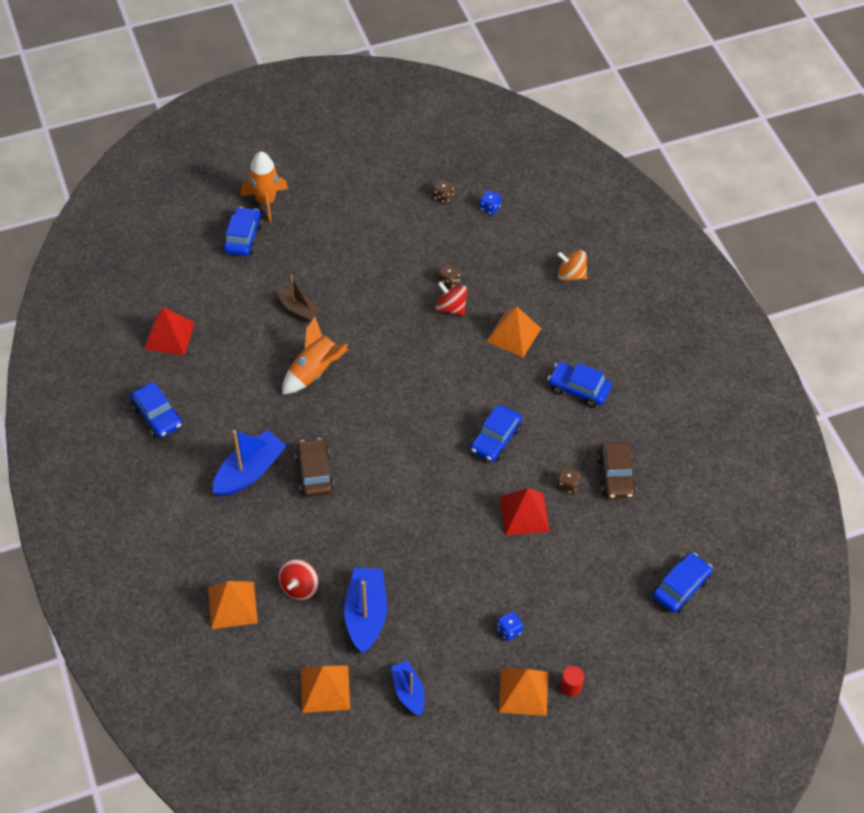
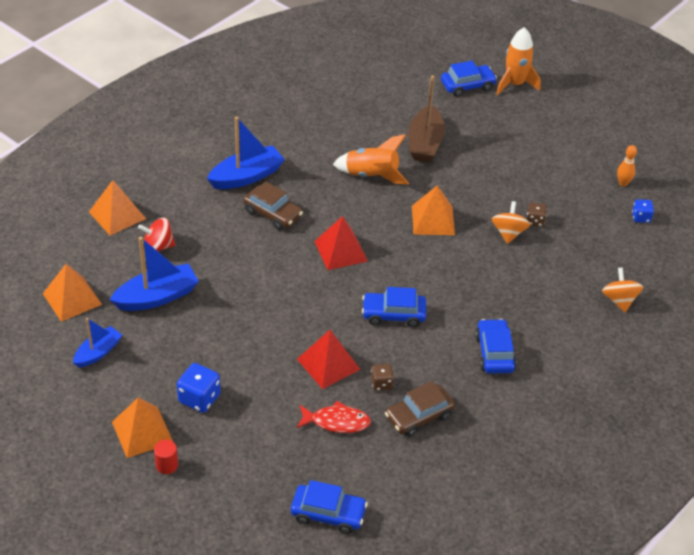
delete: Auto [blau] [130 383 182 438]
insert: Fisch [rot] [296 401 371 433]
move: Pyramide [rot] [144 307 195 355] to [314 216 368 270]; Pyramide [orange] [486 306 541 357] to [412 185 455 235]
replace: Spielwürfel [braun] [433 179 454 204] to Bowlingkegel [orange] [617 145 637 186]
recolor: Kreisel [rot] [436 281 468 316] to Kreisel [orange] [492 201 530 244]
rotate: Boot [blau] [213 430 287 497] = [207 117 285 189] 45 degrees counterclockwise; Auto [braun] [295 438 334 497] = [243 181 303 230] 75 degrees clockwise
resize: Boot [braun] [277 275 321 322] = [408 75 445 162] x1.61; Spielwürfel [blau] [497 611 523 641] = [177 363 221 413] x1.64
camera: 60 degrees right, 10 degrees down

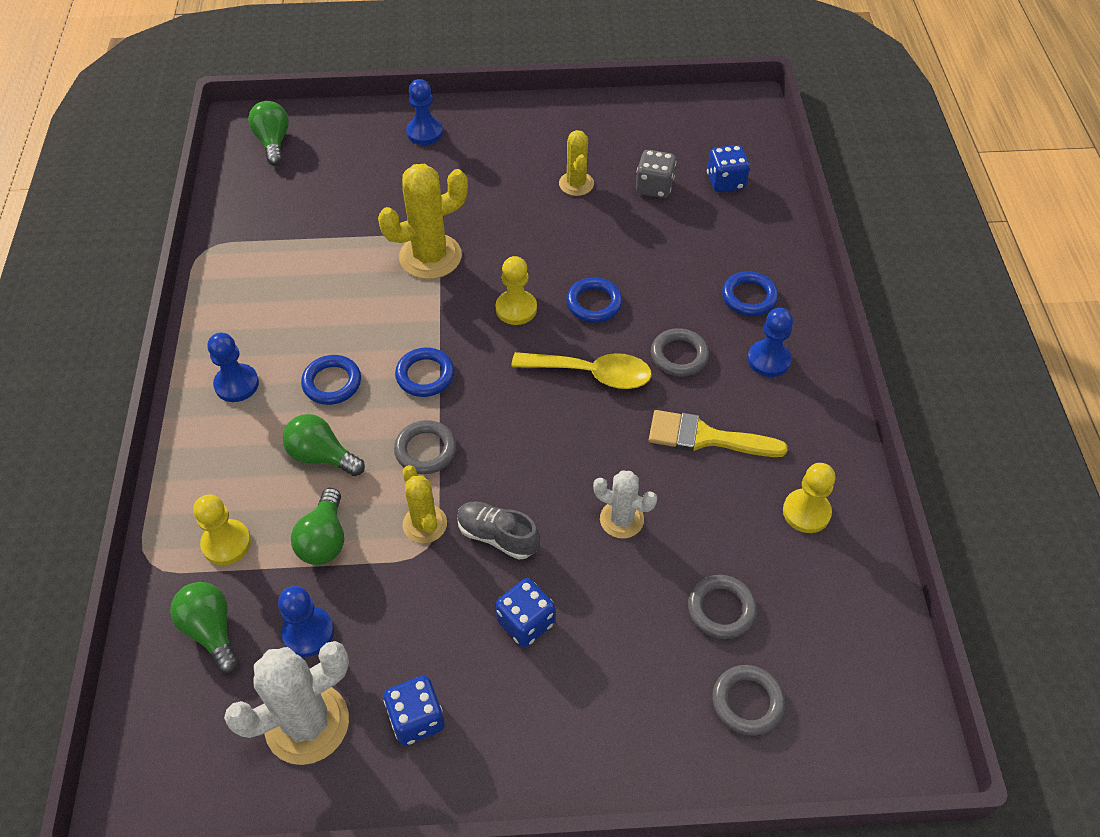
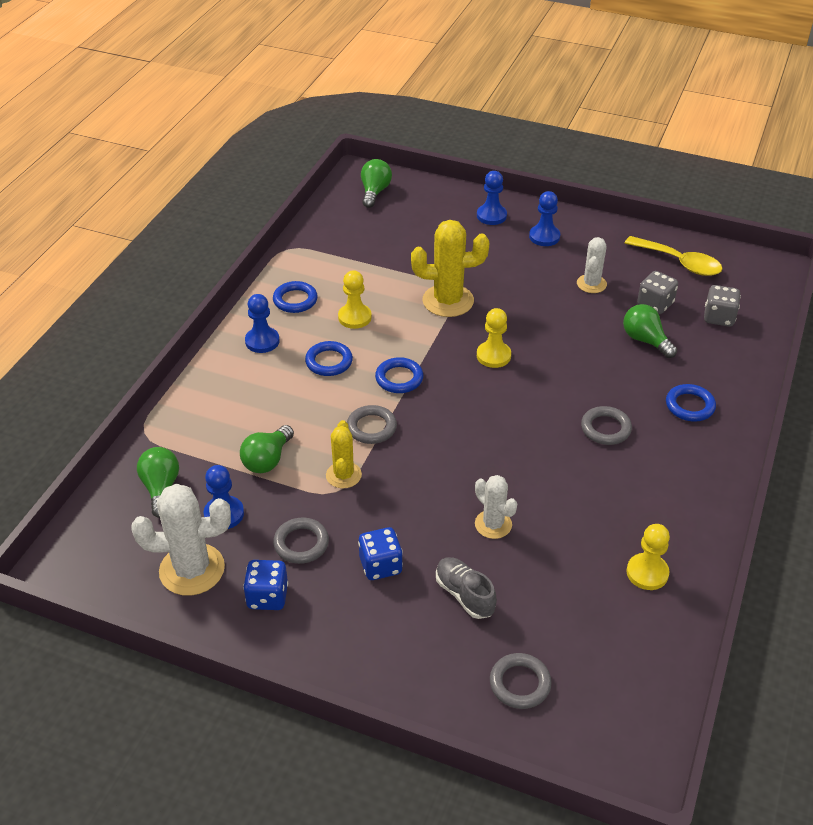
delete: Pinsel [gelb] [649 410 788 457]
move: Bauer [gelb] [193 494 251 565] to [338 270 372 329]; Glühbirne [grün] [283 414 365 476] to [623 304 677 358]; Schuh [grau] [457 501 540 560] to [436 557 497 619]; Löffel [gelb] [511 352 652 389] to [625 236 723 276]; Ring [blau] [566 277 623 323] to [273 281 318 313]; Ring [grau] [688 575 757 639] to [273 518 329 564]; Bauer [blau] [748 308 793 377] to [529 191 560 246]
recolor: Kaktus [gelb] [559 130 594 196] to Kaktus [weiß] [577 237 607 293]; Spielwürfel [blau] [707 145 750 192] to Spielwürfel [grau] [704 285 741 327]
camera: 25 degrees right, 10 degrees down

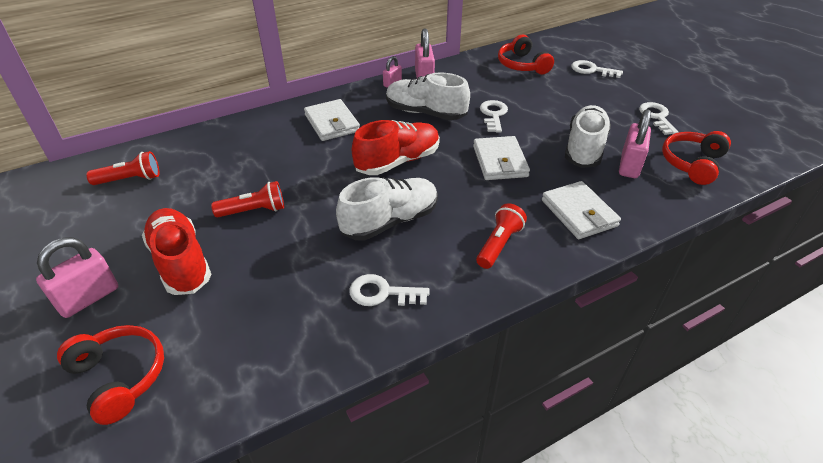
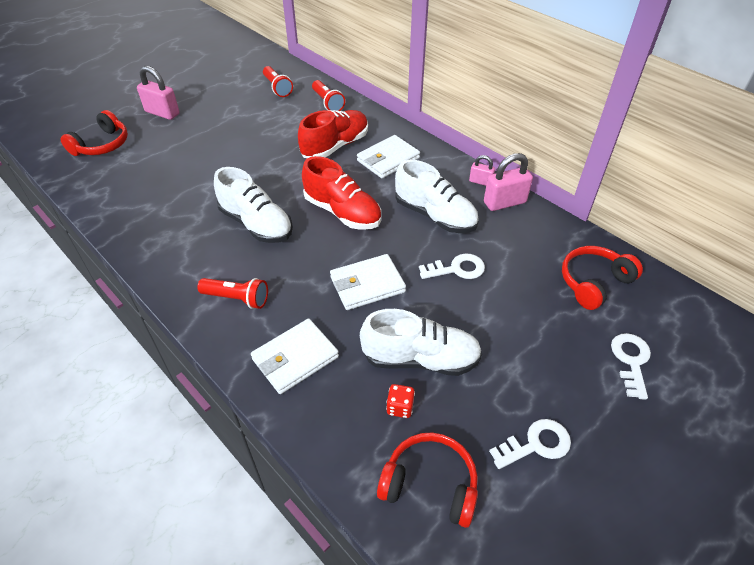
delete: Schlüssel [weiß] [349 274 430 306]
move: Schuh [rot] [142 208 212 295] to [298 110 368 158]; Taschenlampe [rot] [211 181 284 217] to [312 80 345 111]
replace: Vorhängeschloss [rosa] [619 109 651 178] to Spielwürfel [rot] [386 384 415 418]
rotate: Schuh [weiß] [386 72 470 120] = [395 160 479 233] 120 degrees clockwise
camera: 75 degrees right, 5 degrees up

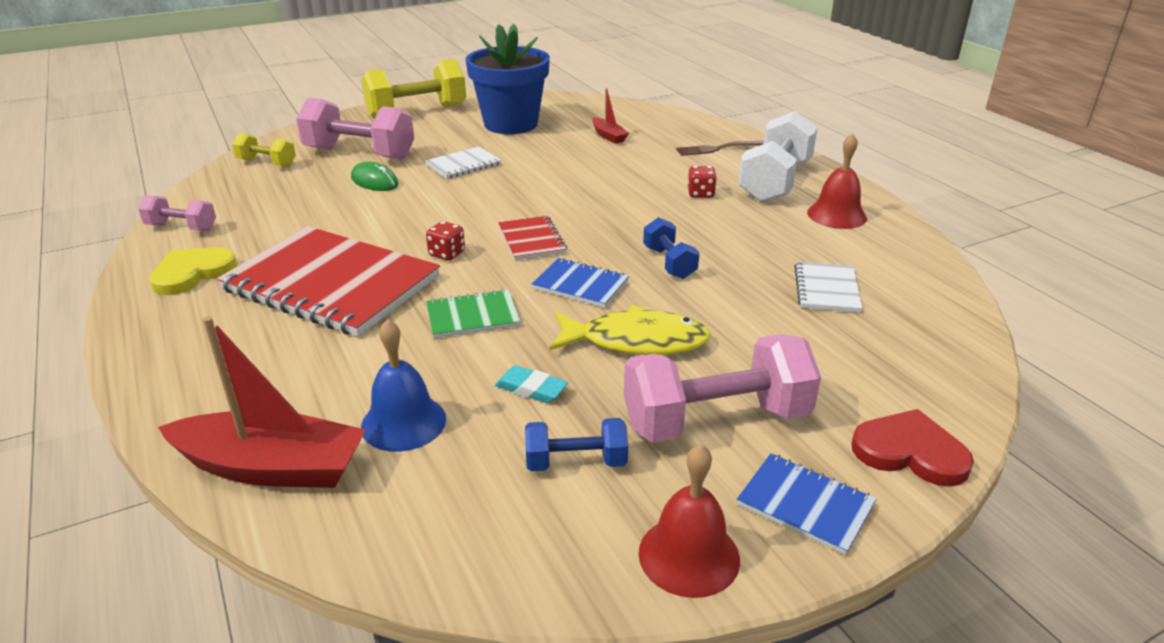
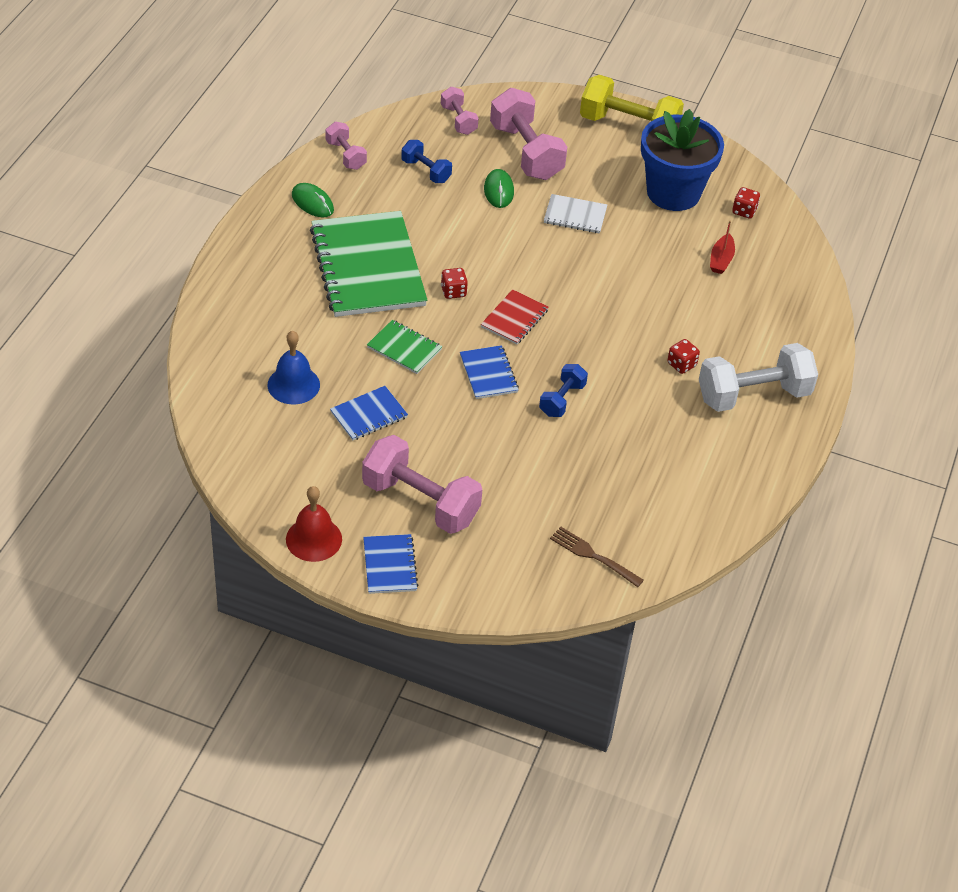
delete: Boot [rot] [158 316 366 488]; Fisch [gelb] [550 305 711 355]; Notizbuch [weiß] [794 262 863 313]; Glocke [rot] [807 133 867 229]; Herz [rot] [851 409 974 487]
insert: Spielwürfel [rot] [732 187 760 219]
move: Hantel [blau] [525 418 628 471] to [401 140 452 183]; Gabel [braun] [676 141 764 156] to [550 527 644 587]
replace: Herz [gelb] [149 247 237 295] to Computermaus [grün] [292 183 334 217]; Radiergummi [türkis] [495 365 568 403] to Notizbuch [blau] [330 386 408 441]
recolor: Notizbuch [rot] [217 226 440 337] to Notizbuch [grün] [310 211 427 317]; Hantel [gelb] [232 133 296 167] to Hantel [rosa] [441 87 478 135]
camera: 45 degrees right, 15 degrees up

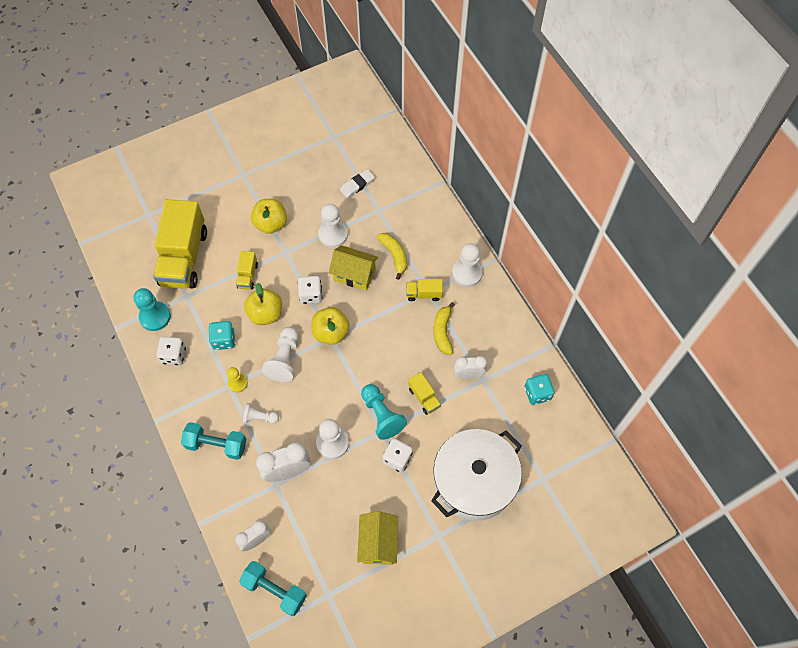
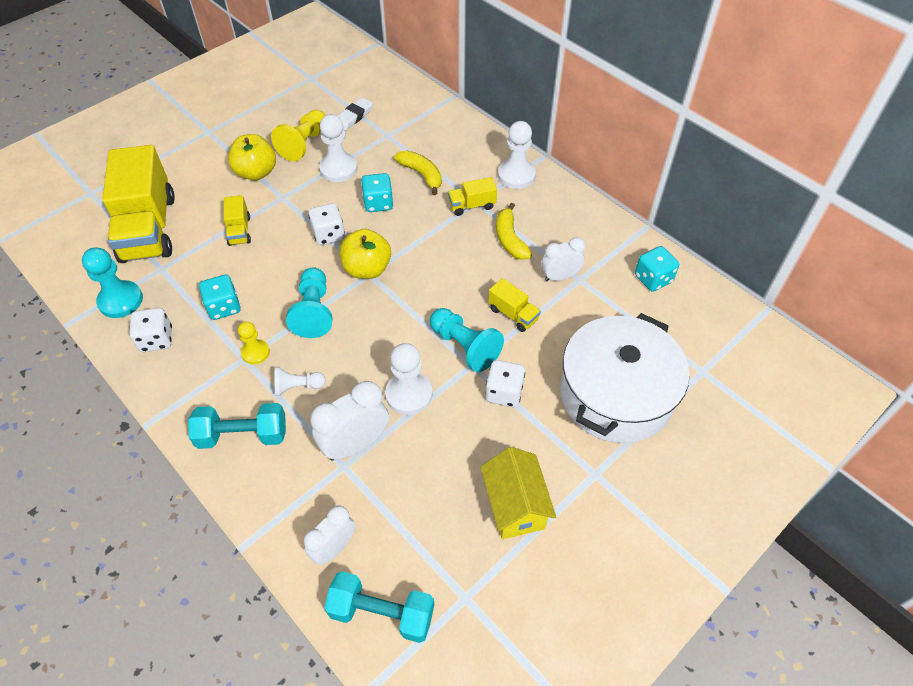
delete: Apfel [gelb] [244 283 282 325]
insert: Bauer [gelb] [271 110 326 161]
replace: Haus [gelb] [329 245 378 291] to Spielwürfel [türkis] [361 173 393 212]
recolor: Bauer [weiß] [262 327 299 382] to Bauer [türkis] [286 267 332 338]
camera: 15 degrees left, 10 degrees down

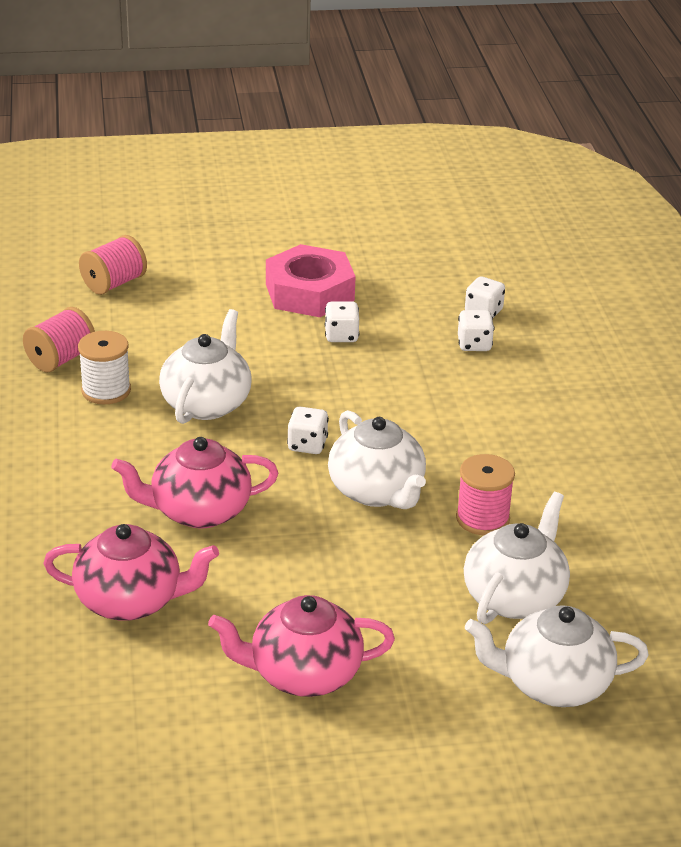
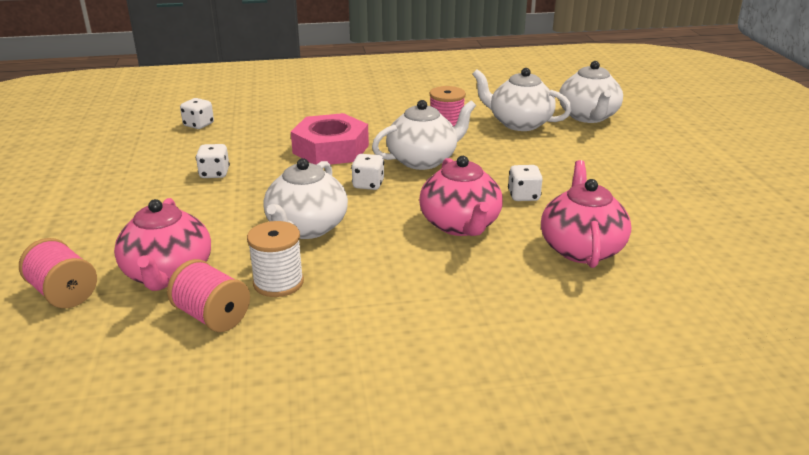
move: Teekanne [rosa] [208 595 395 697] to [114 198 211 291]; Sechskantmutter [rosa] [266 244 356 317] to [291 113 369 165]; Spielwürfel [weiß] [458 310 494 351] to [508 165 543 201]
rotate: Teekanne [weiß] [159 309 252 424] = [263 158 348 239] 90 degrees counterclockwise
camera: 90 degrees left, 5 degrees down

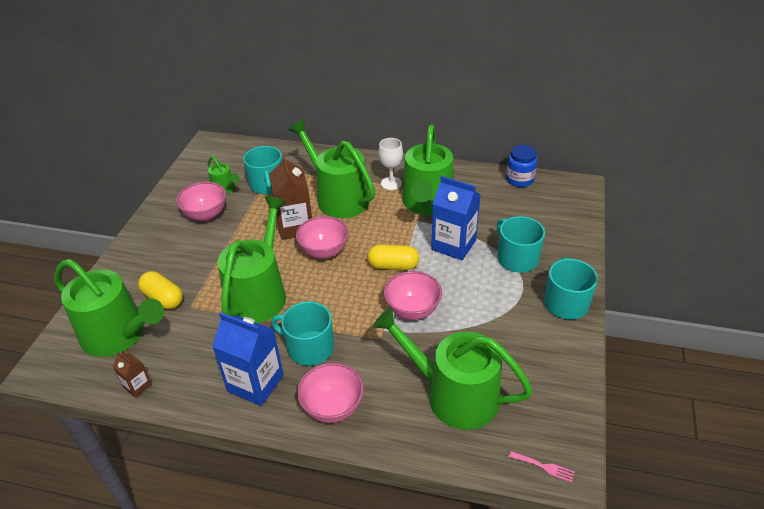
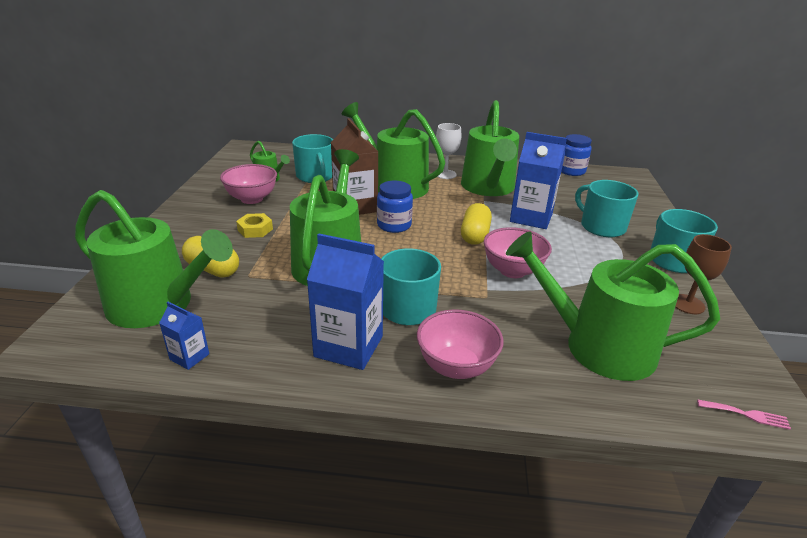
insert: Sechskantmutter [gelb] [236 213 273 238]; Kelch [braun] [675 234 732 314]
replace: Schüssel [rosa] [296 216 349 259] to Einmachglas [blau] [377 181 413 233]
recolor: Getränkekarton [braun] [112 352 152 398] to Getränkekarton [blau] [159 302 209 370]
rotate: Kapsel [gelb] [367 245 419 270] = [461 203 492 245] 75 degrees counterclockwise
camera: 10 degrees left, 10 degrees down

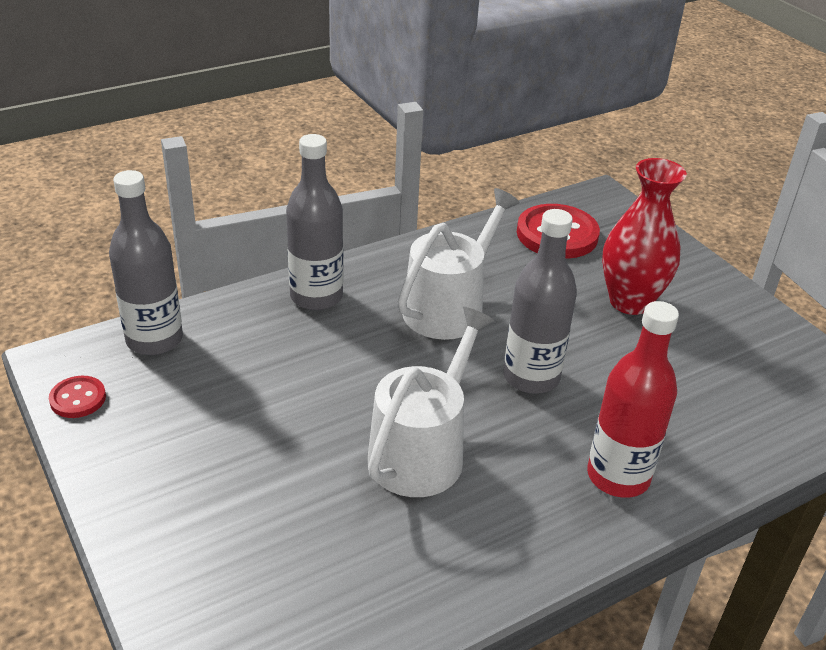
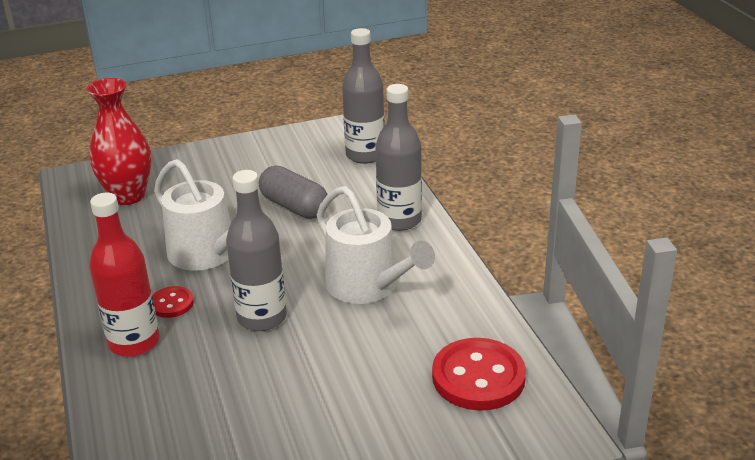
insert: Kapsel [grau] [259 166 328 219]
move: Knopf [rot] [49 376 106 418] to [152 286 194 318]; Vase [rot] [602 158 687 315] to [86 78 151 205]
camera: 105 degrees right, 5 degrees down

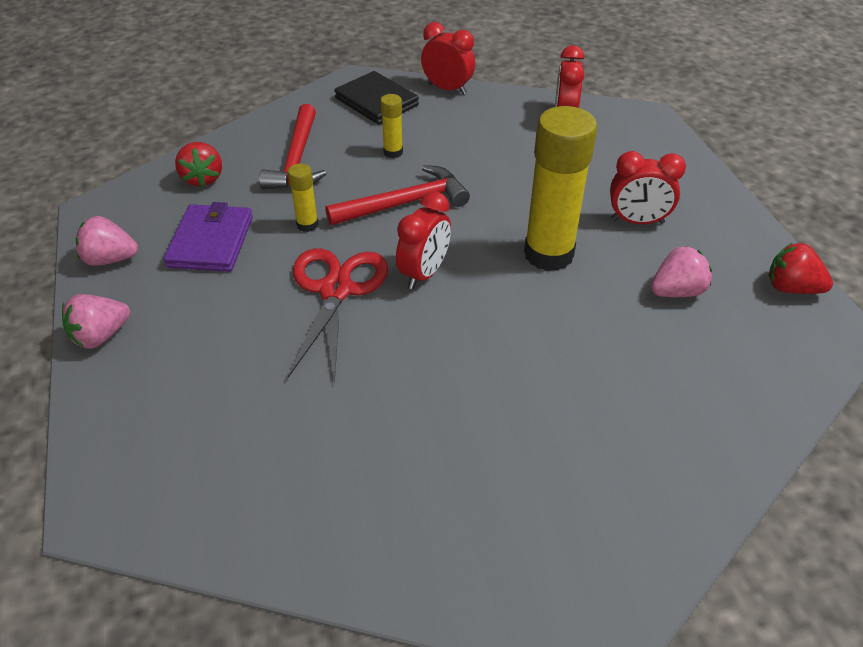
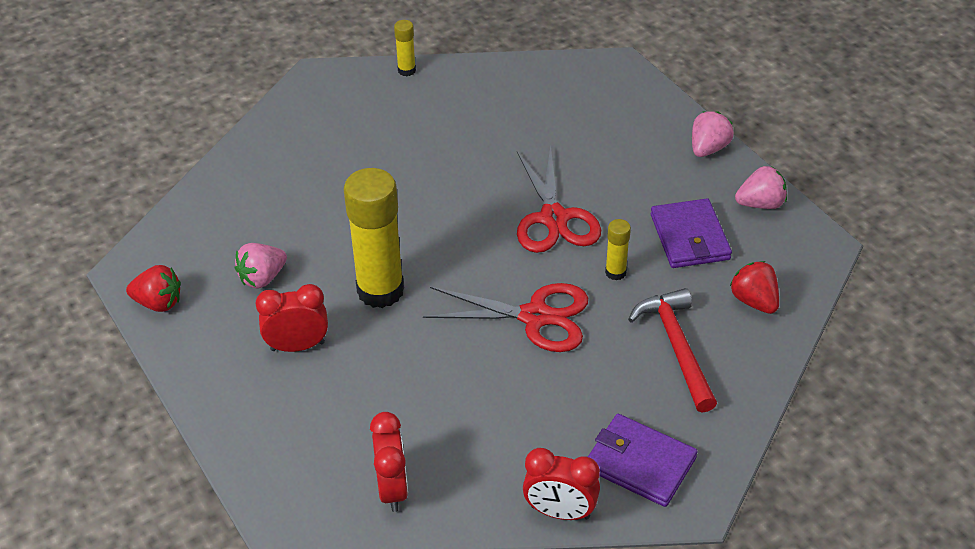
delete: Wecker [rot] [396 191 451 289]
move: Klebestift [gelb] [380 94 403 158] to [394 20 416 76]
replace: Hammer [rot] [325 165 470 225] to Schere [rot] [423 283 588 352]
recolor: Geldbörse [schwarz] [334 71 419 125] to Geldbörse [lila] [588 414 698 507]
camera: 165 degrees right, 0 degrees up

